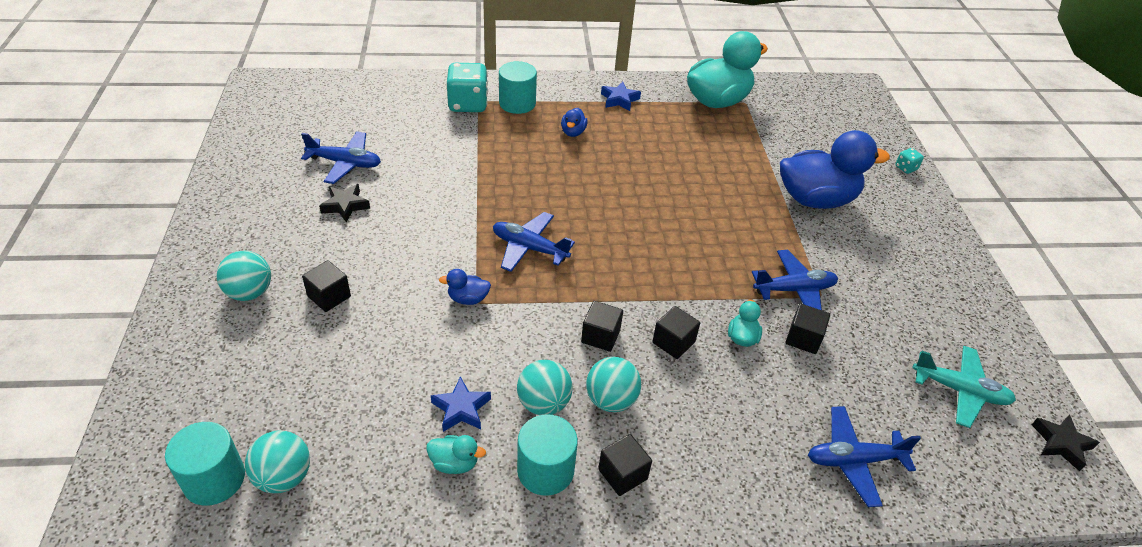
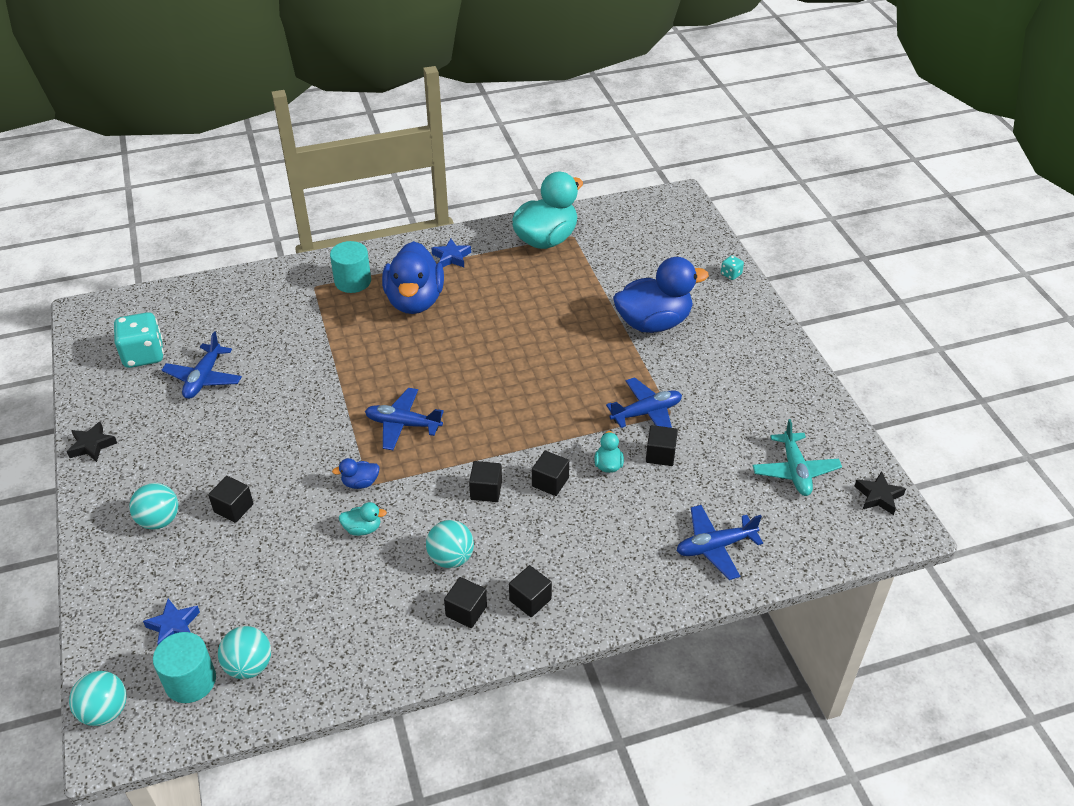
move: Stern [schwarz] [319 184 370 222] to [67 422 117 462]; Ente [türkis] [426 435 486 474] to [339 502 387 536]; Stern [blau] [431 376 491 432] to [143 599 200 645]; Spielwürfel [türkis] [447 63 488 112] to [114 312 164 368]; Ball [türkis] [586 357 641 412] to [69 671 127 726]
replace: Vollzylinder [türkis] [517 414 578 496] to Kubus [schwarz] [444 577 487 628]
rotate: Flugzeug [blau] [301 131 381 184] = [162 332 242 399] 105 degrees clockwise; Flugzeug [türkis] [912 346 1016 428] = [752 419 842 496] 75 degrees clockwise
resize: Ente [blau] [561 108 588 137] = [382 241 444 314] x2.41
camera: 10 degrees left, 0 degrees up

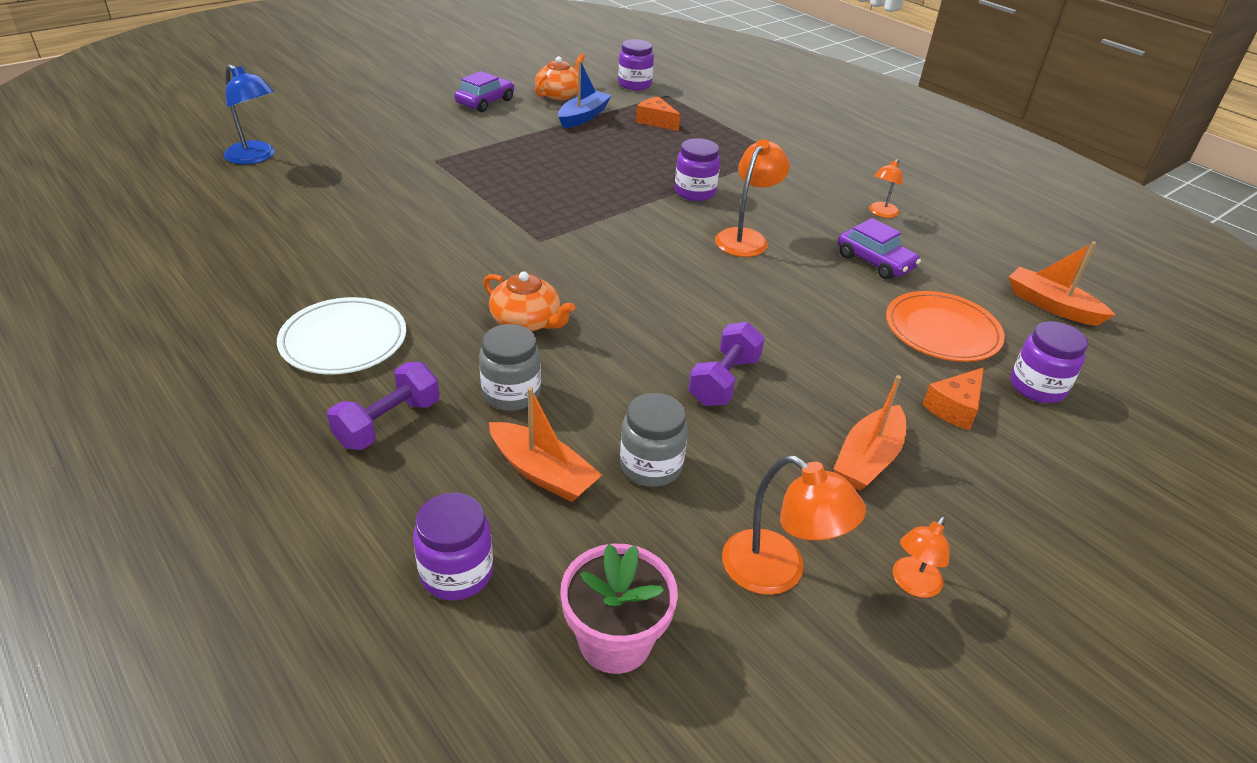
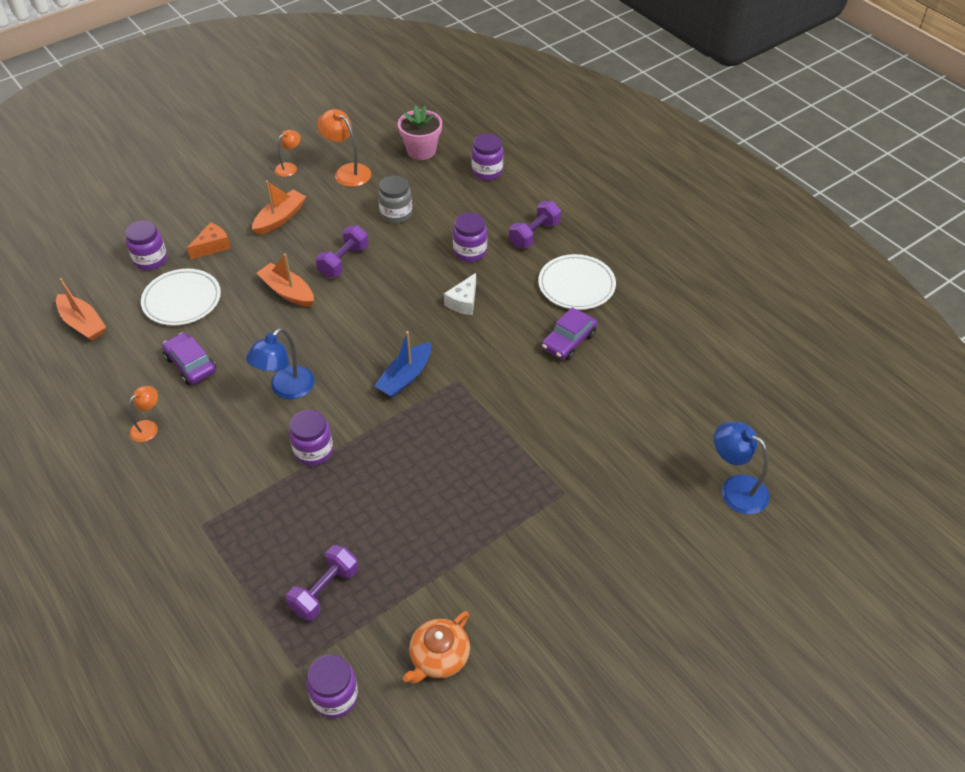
move: Auto [lila] [454 71 514 112] to [542 307 597 360]; Boot [orange] [489 387 602 502] to [257 254 314 307]; Boot [blau] [558 60 612 128] to [375 331 431 398]
replace: Teekanne [orange] [483 271 575 331] to Käse [weiß] [444 273 476 315]; Käse [orange] [636 96 680 131] to Hantel [lila] [286 545 358 621]
recolor: Einmachglas [grau] [479 324 541 411] to Einmachglas [lila] [453 212 487 262]; Lampe [orange] [715 139 790 257] to Lampe [blau] [246 328 315 399]; Teller [orange] [886 291 1005 362] to Teller [weiß] [141 269 221 326]
camera: 175 degrees left, 10 degrees up

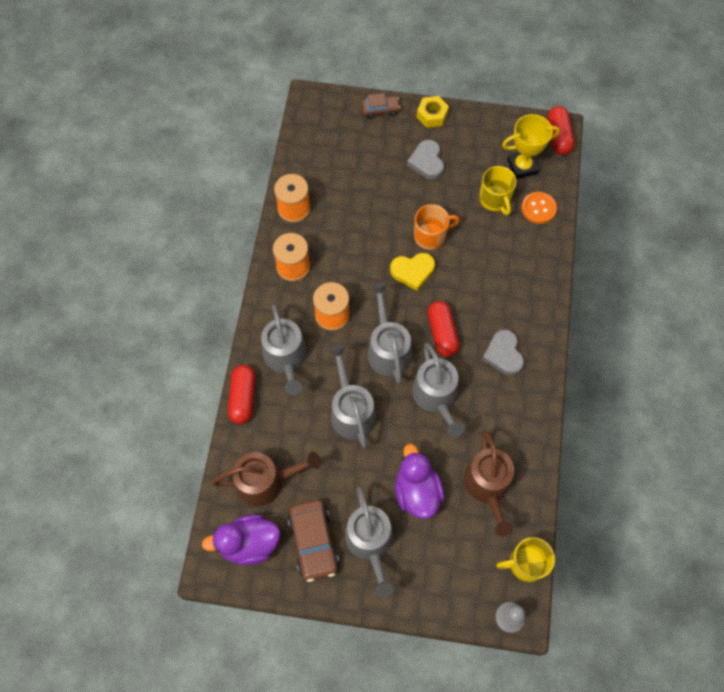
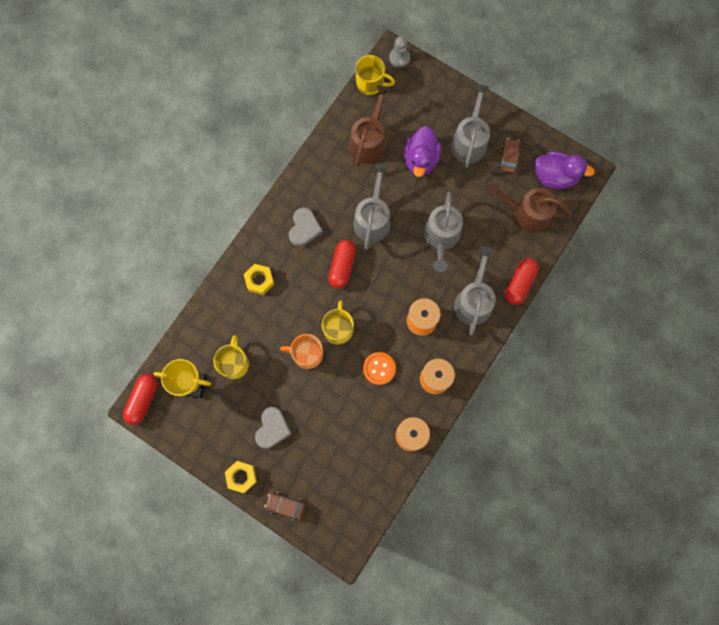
delete: Gießkanne [grau] [368 283 412 384]
insert: Sechskantmutter [gelb] [244 264 274 295]
move: Knopf [orange] [521 192 557 224] to [363 352 396 385]
replace: Herz [gelb] [390 253 435 291] to Tasse [gelb] [322 301 354 345]
resize: Auto [braun] [288 500 339 582] = [498 138 521 174] x0.61
camera: 155 degrees left, 10 degrees up

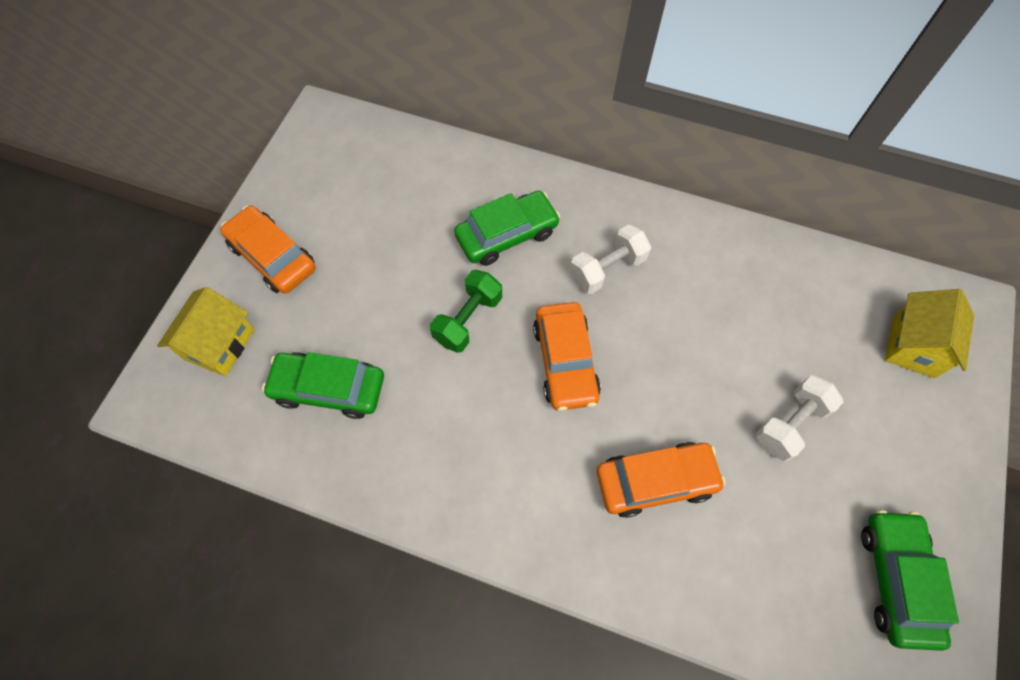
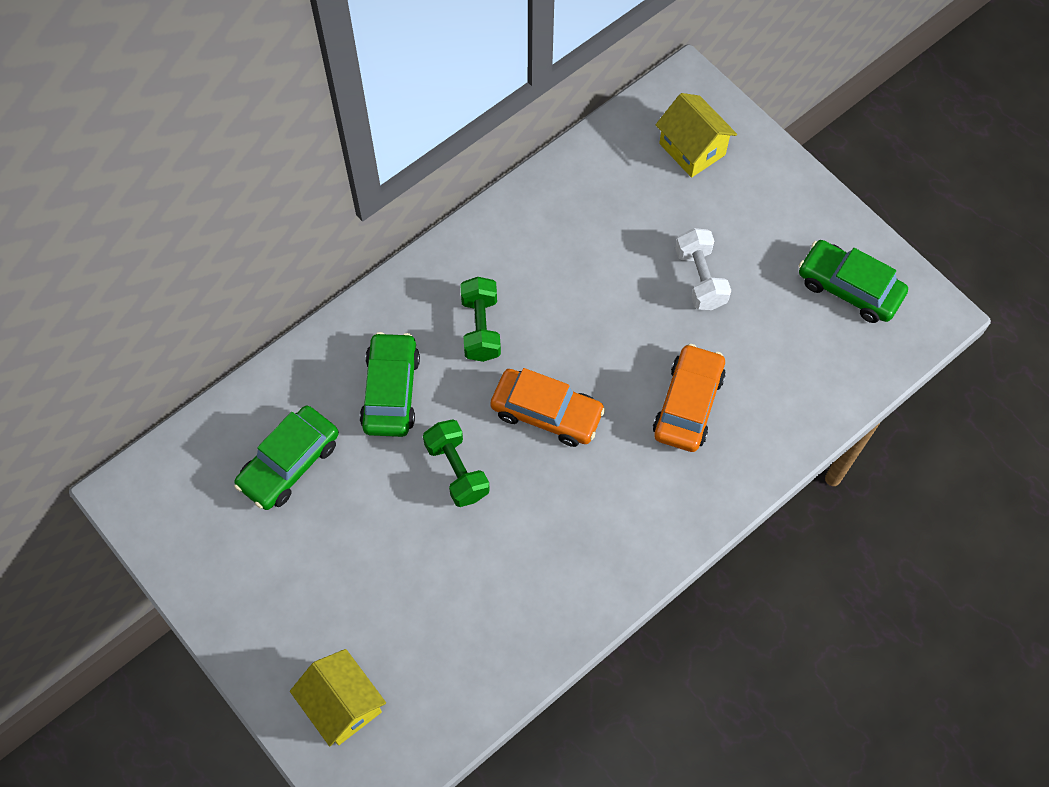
delete: Auto [orange] [220 206 316 294]
move: Auto [grün] [262 352 384 419] to [234 405 339 510]
recolor: Hantel [weiß] [570 224 651 294] to Hantel [grün] [460 277 501 362]
camera: 60 degrees left, 0 degrees up

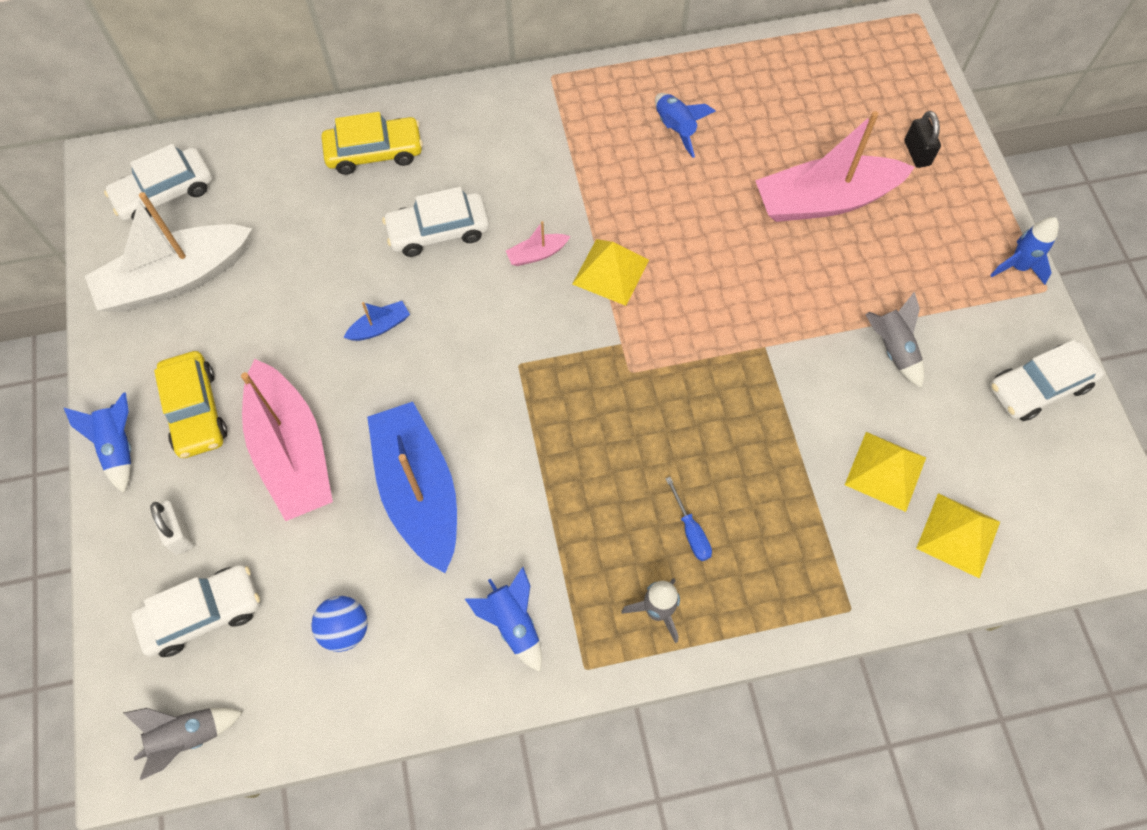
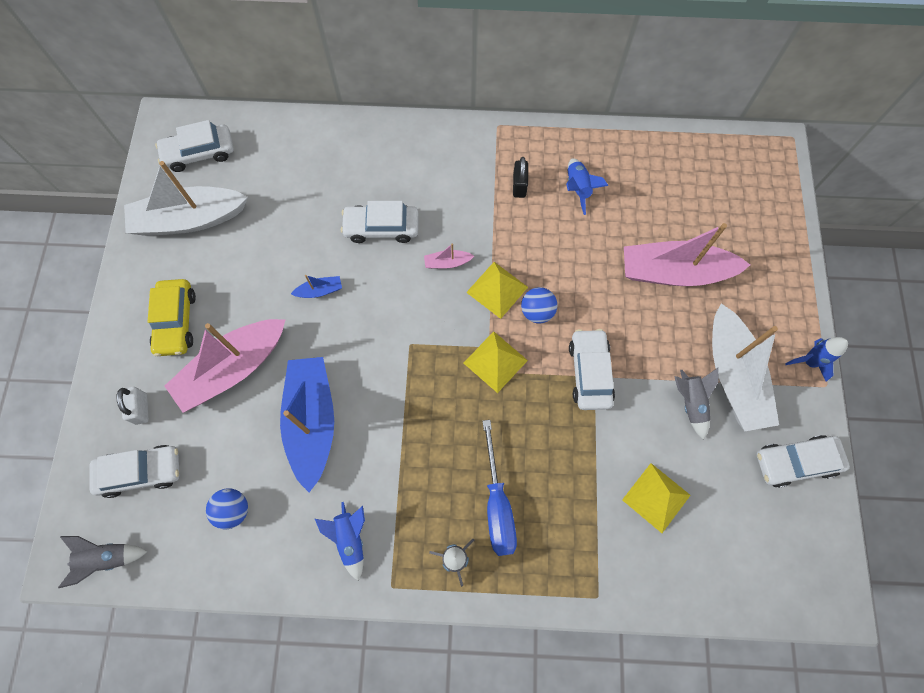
delete: Rakete [blau] [64 392 131 493]; Auto [gelb] [321 112 423 175]
insert: Ball [blau] [521 287 557 323]; Auto [weiß] [569 329 615 410]; Boot [weiß] [712 303 779 431]
move: Vorhängeschloss [schwarz] [905 111 941 168] to [513 157 528 198]; Pyramide [gelb] [916 493 1000 579] to [464 331 528 393]
rotate: Boot [rosa] [241 359 333 521] = [165 319 285 413] 60 degrees clockwise
resize: Schraubenzieher [blau] [665 477 712 561] = [482 420 517 556] x1.93
camera: 15 degrees right, 5 degrees up

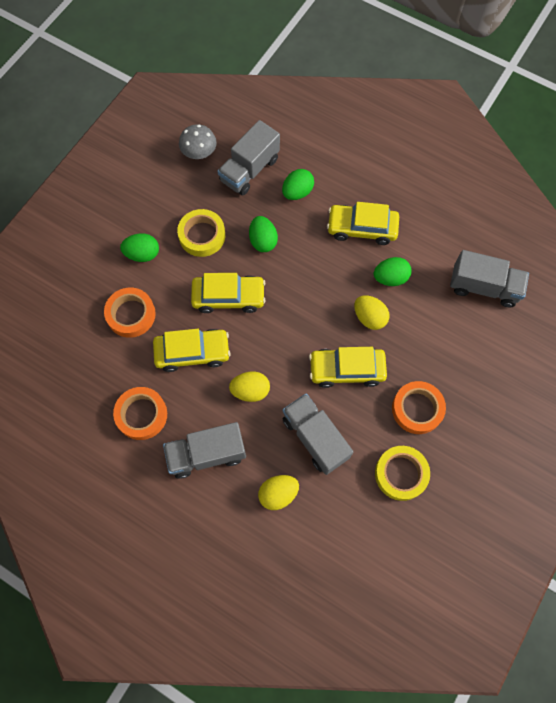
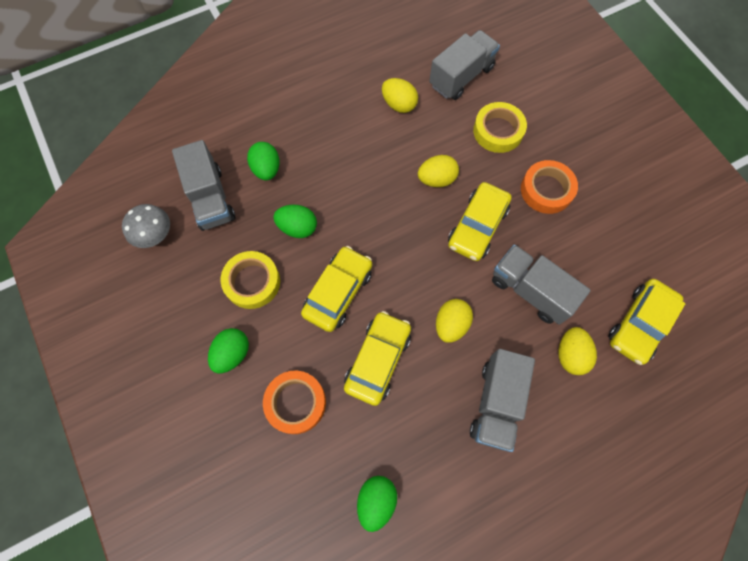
delete: Klebeband [orange] [113 387 167 440]
insert: Ei [gelb] [382 78 418 113]
move: Auto [gelb] [327 202 399 245] to [608 279 686 365]; Ei [grün] [374 257 412 286] to [357 476 397 532]; Klebeband [gelb] [375 446 430 501] to [473 102 527 153]
rotate: Lastwagen [grau] [282 393 353 475] = [492 244 591 325] 45 degrees clockwise
camera: 60 degrees left, 0 degrees up

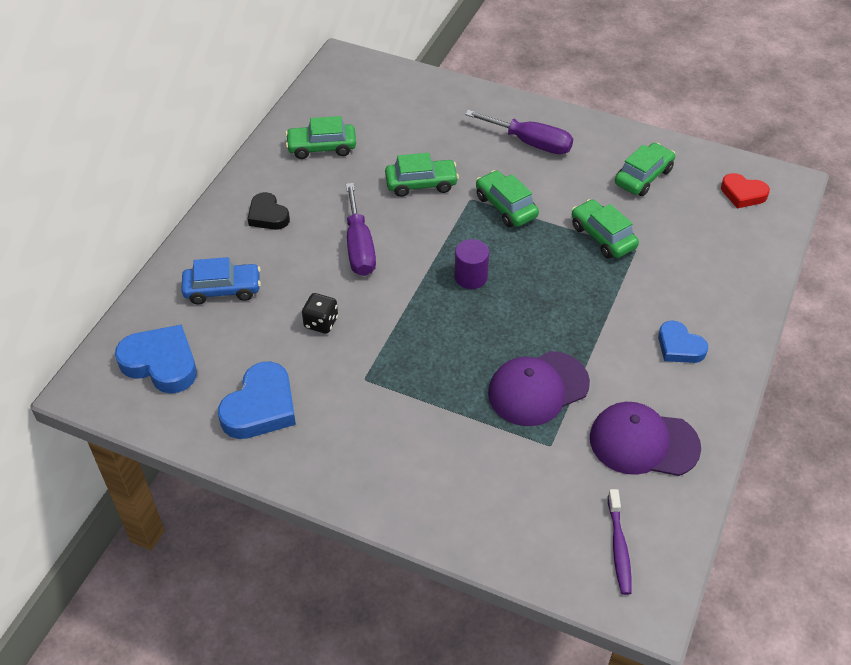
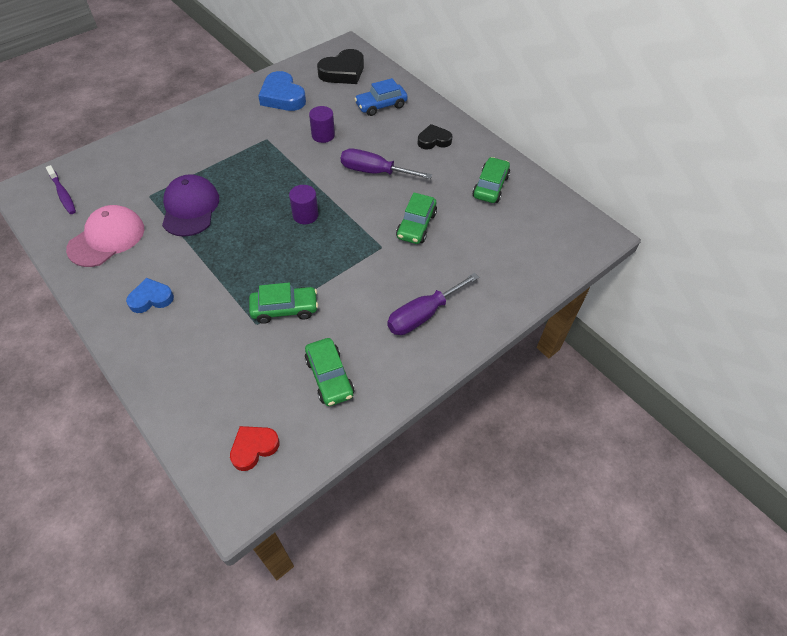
delete: Auto [grün] [476 170 539 227]
replace: Spielwürfel [schwarz] [302 293 338 334] to Vollzylinder [lila] [309 106 335 143]
recolor: Herz [blau] [115 324 197 394] to Herz [schwarz] [317 49 364 84]; Kappe [lila] [590 402 701 476] to Kappe [rosa] [66 205 144 267]
rotate: Auto [blau] [181 257 261 304] = [354 78 408 116] 45 degrees clockwise; Zahnbürste [lila] [608 489 632 595] = [46 165 76 214] 150 degrees counterclockwise
camera: 115 degrees right, 5 degrees up

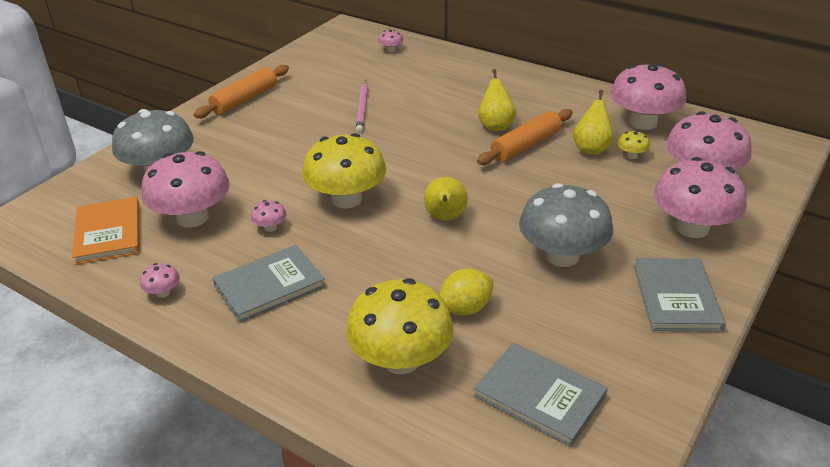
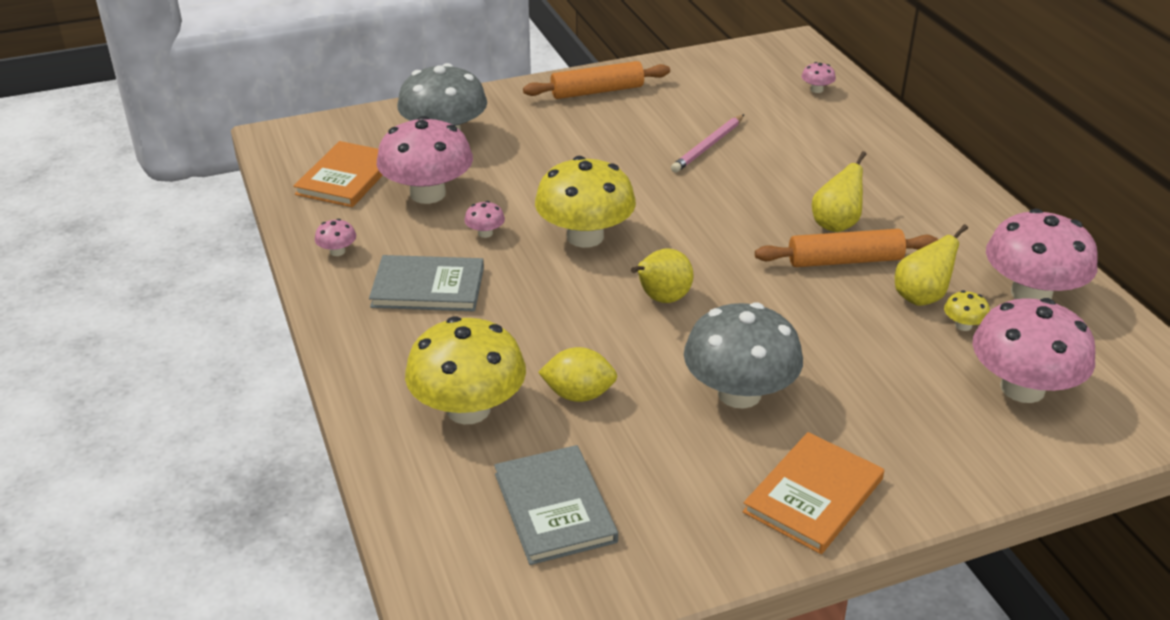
delete: Pilz [rosa] [654 157 747 238]
recolor: Buch [grau] [634 258 726 332] to Buch [orange] [743 432 884 554]
camera: 35 degrees right, 0 degrees up

